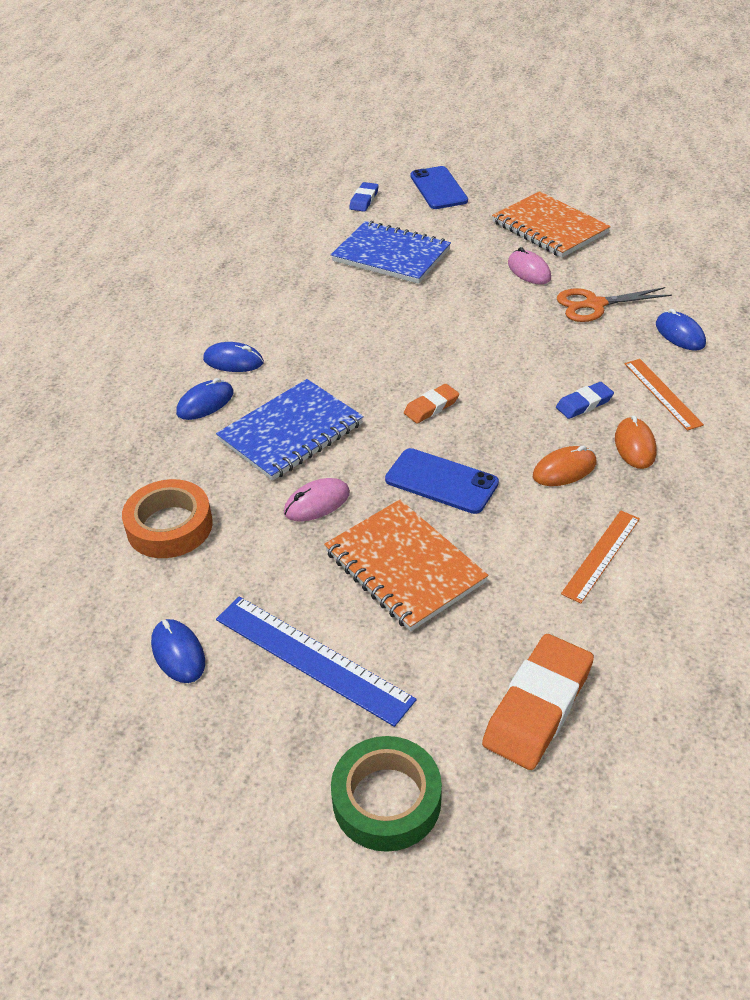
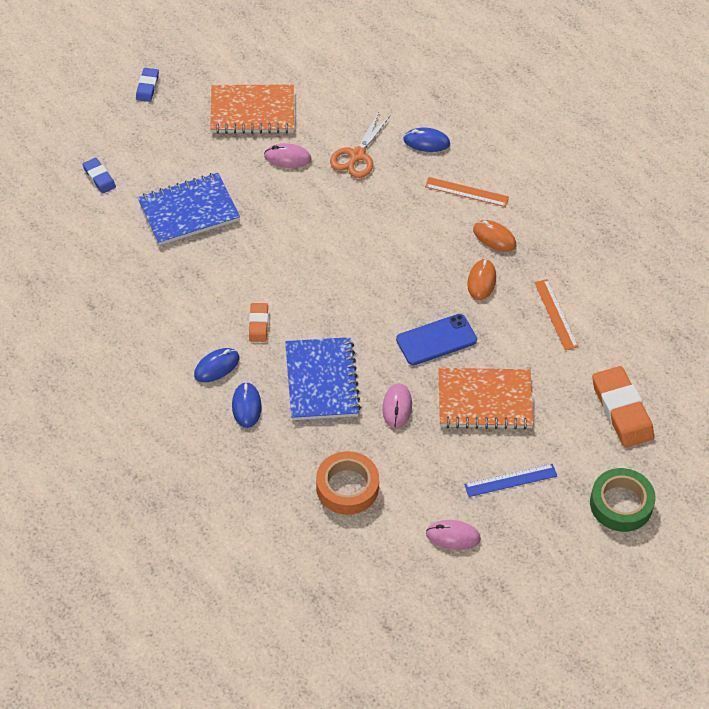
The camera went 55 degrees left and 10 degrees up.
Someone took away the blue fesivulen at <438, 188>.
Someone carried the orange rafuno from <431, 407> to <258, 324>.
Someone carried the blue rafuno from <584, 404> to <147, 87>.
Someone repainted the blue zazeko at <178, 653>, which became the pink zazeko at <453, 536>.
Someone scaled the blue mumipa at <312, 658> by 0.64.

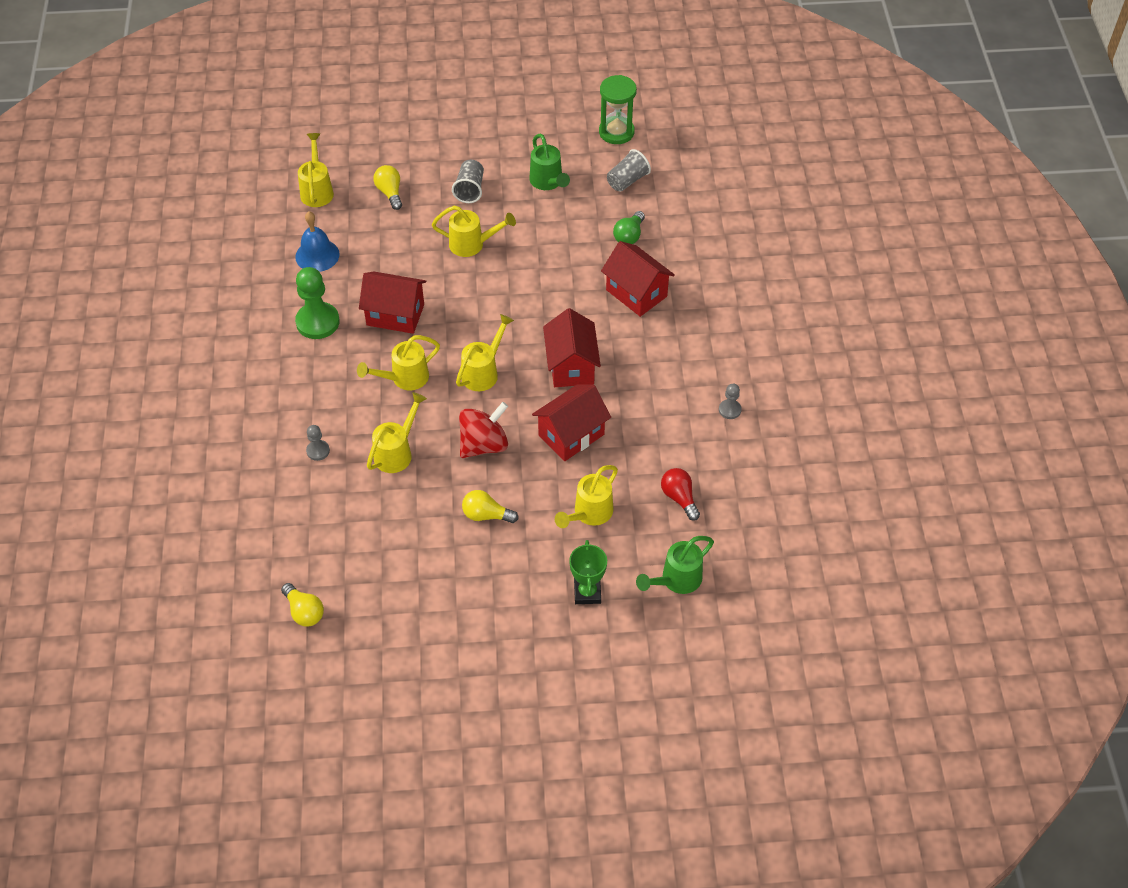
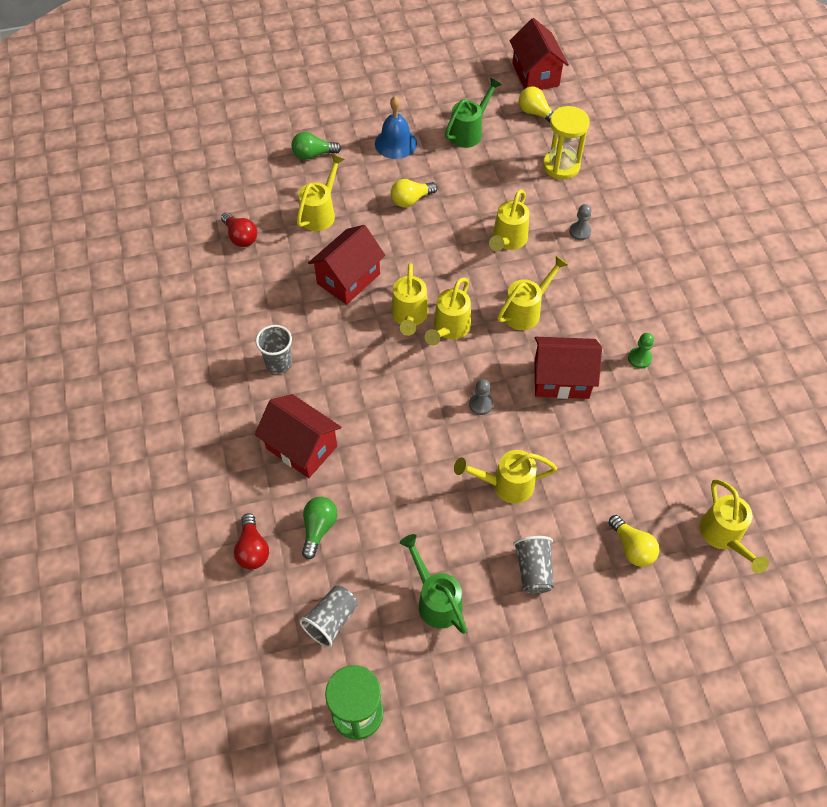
The camera went 170 degrees right and 5 degrees up.
Someone took away the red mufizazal at <484, 444>.
Someone put down the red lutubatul at <252, 549>.
Someone put down the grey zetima at <279, 363>.
Someone put down the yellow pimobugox at <409, 317>.
Someone put down the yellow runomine at <561, 166>.
Someone carried the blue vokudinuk from <317, 255> to <395, 143>.
Someone carried the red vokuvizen from <571, 366> to <535, 75>.
Someone carried the green pimobugox from <676, 580> to <469, 132>.
Someone carried the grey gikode from <730, 410> to <480, 404>.
Someone swapped the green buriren at <587, 592> for the green lutubatul at <313, 154>.
Someone rotated the yellow lutubatul at <486, 515> by 150 degrees clockwise.
Someone scaled the green gikode at <317, 322> by 0.50.

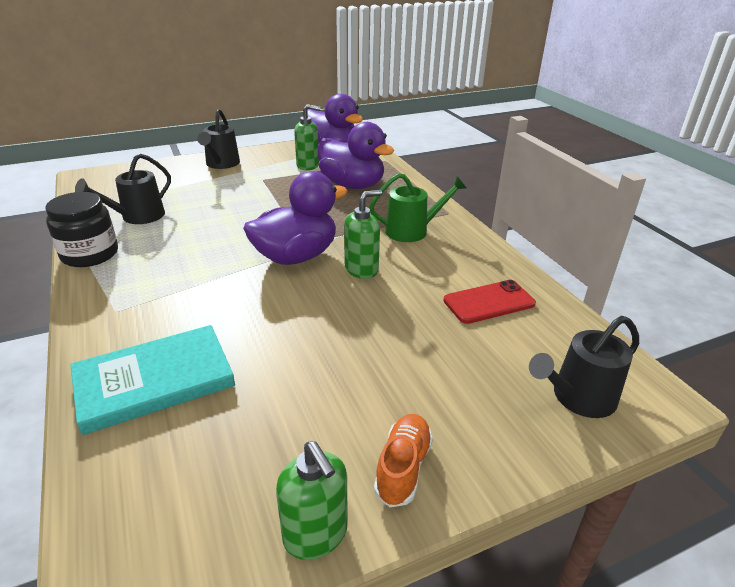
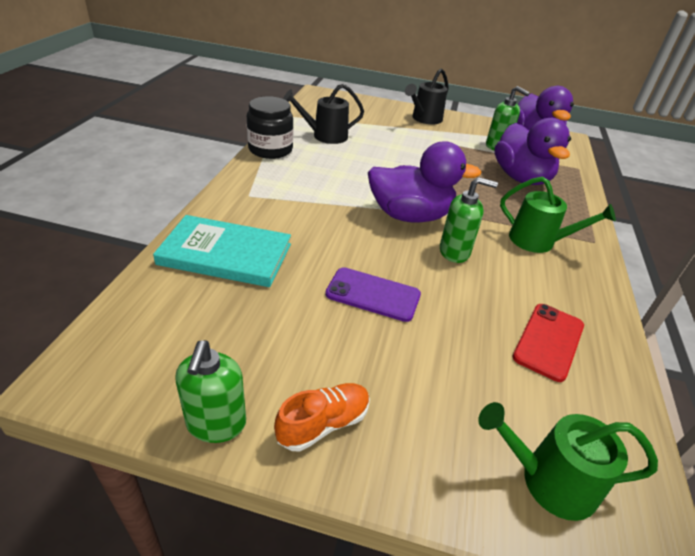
The camera went 35 degrees right and 5 degrees up.
Someone put down the purple fesivulen at <373, 294>.
Someone repainted the black pimobugox at <578, 398>, which became the green pimobugox at <549, 481>.
Someone rotated the red fesivulen at <489, 302> by 75 degrees counterclockwise.

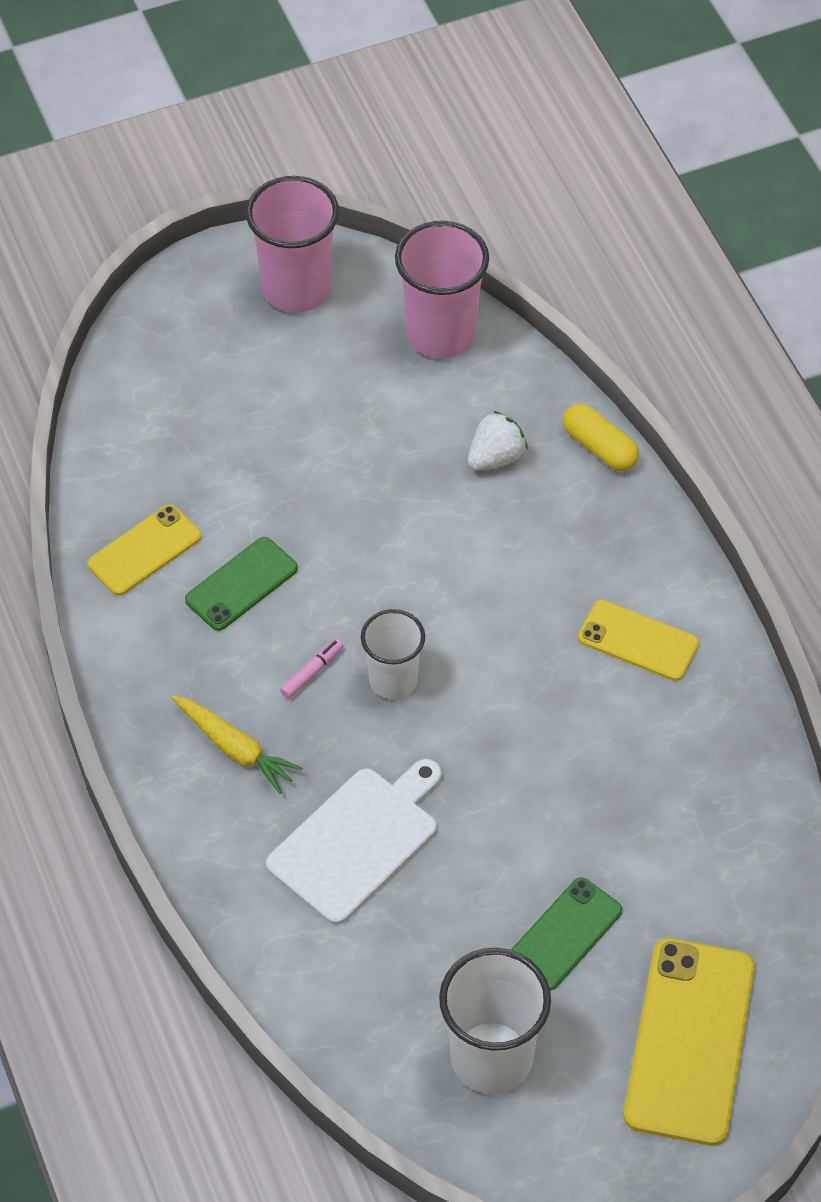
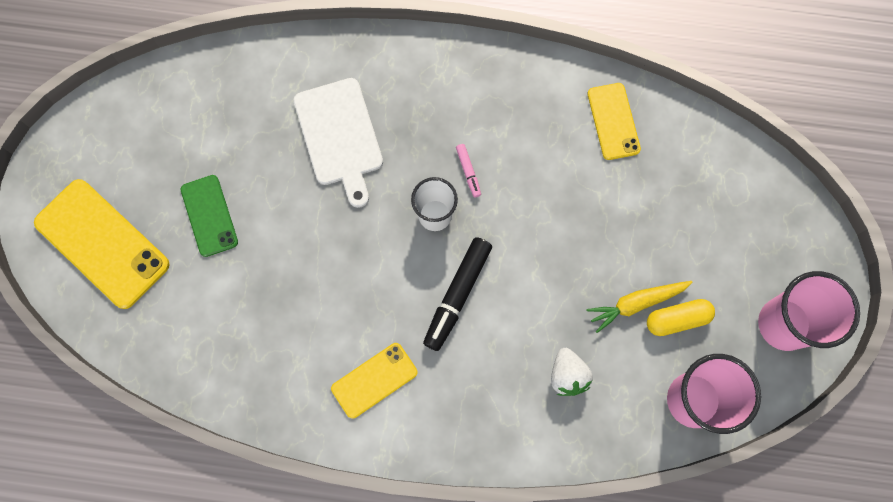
The camera went 120 degrees right and 20 degrees up.
Someone took away the green fesivulen at <241, 584>.
Someone took away the white zetima at <491, 1058>.
Someone put down the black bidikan at <457, 295>.
Someone carried the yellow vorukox from <235, 748> to <636, 303>.
Someone carried the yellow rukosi from <599, 447> to <677, 319>.

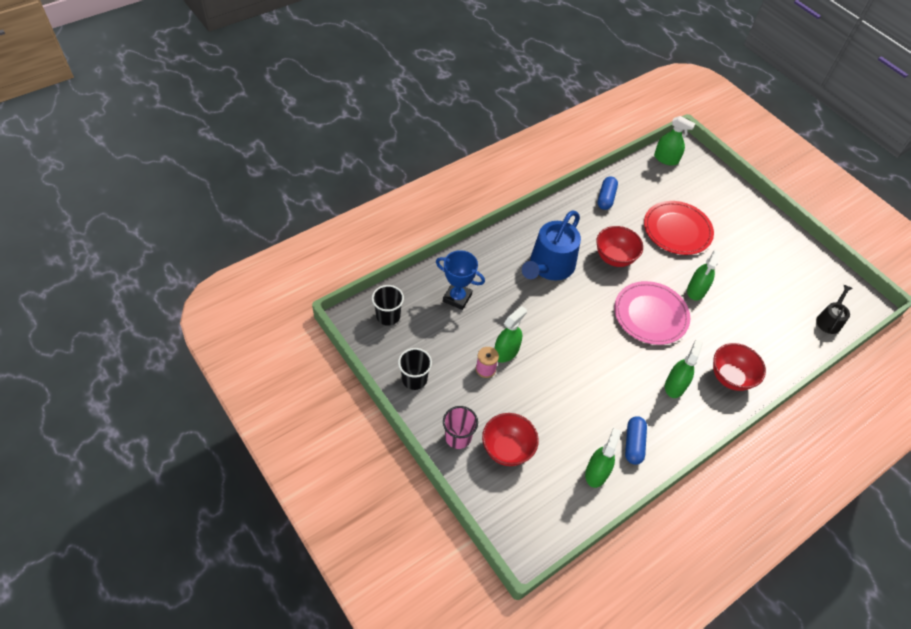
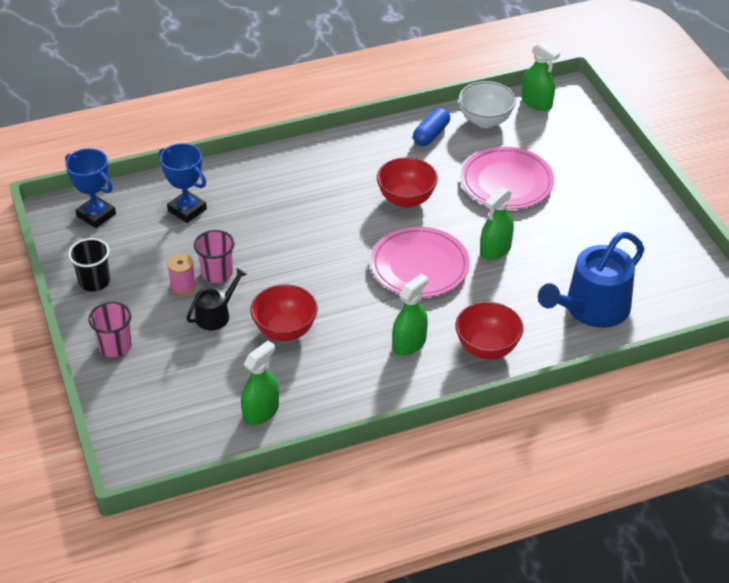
The camera went 20 degrees right and 10 degrees down.
Someone took away the blue rukosi at <633, 444>.
Someone put down the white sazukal at <485, 120>.
Someone carried the red sazukal from <507, 449> to <285, 330>.
Someone carried the blue pimobugox from <549, 266> to <592, 308>.
Someone carried the black pimobugox from <829, 320> to <216, 315>.
Someone swapped the black zetima at <388, 316> for the blue buriren at <96, 215>.
Someone swapped the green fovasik at <506, 352> for the pink zetima at <217, 273>.
Someone repainted the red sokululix at <677, 230>, which became the pink sokululix at <507, 182>.

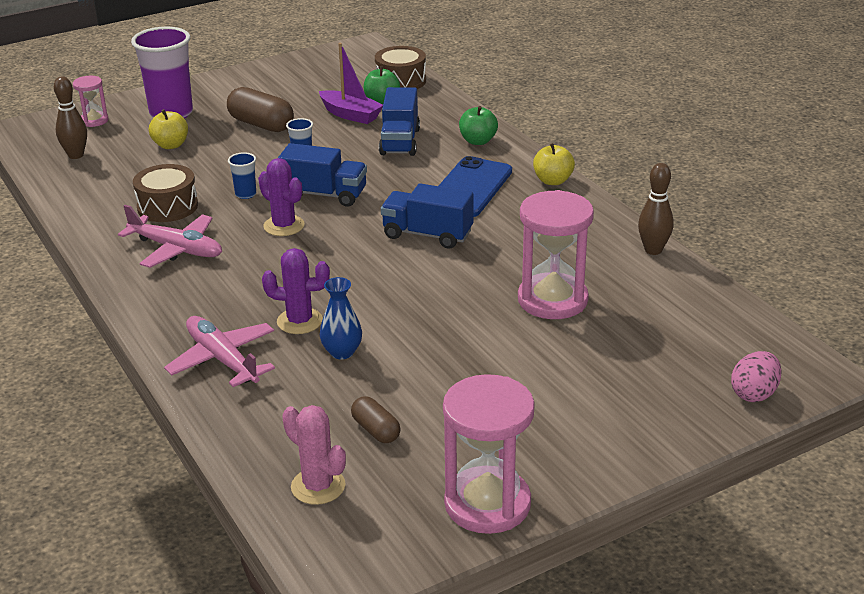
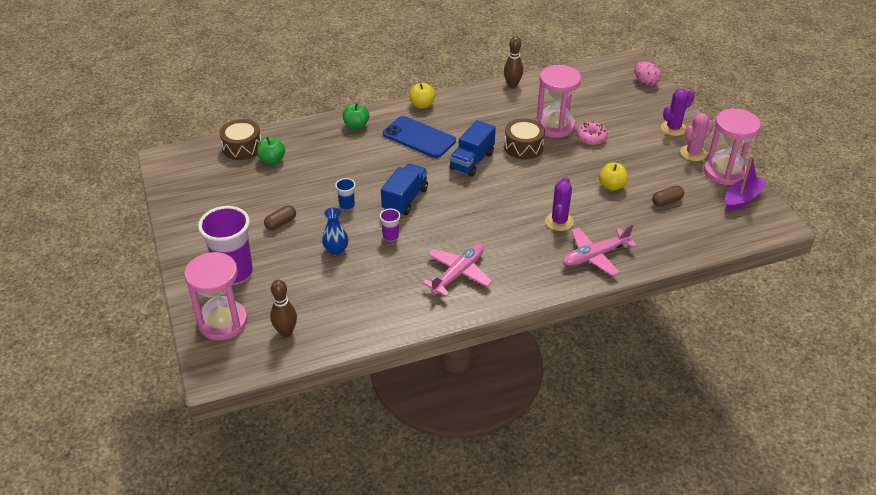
The camera went 80 degrees left and 10 degrees up.
Someone took away the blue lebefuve at <400, 142>.
Someone put down the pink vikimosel at <591, 138>.
Someone carried the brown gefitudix from <167, 206> to <523, 147>.
Someone carried the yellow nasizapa from <171, 145> to <612, 186>.
Someone carried the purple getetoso from <284, 226> to <673, 128>.
Someone carried the pink getetoso from <318, 486> to <693, 153>.
Someone carried the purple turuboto from <350, 115> to <742, 199>.
Someone carried the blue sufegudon from <342, 352> to <336, 250>.
Someone repainted the blue zetima at <245, 194>, which became the purple zetima at <391, 237>.
Someone scaled the pink runomine at <94, 120> by 1.94.
Someone scaled the brown rukosi at <261, 124> by 0.58.

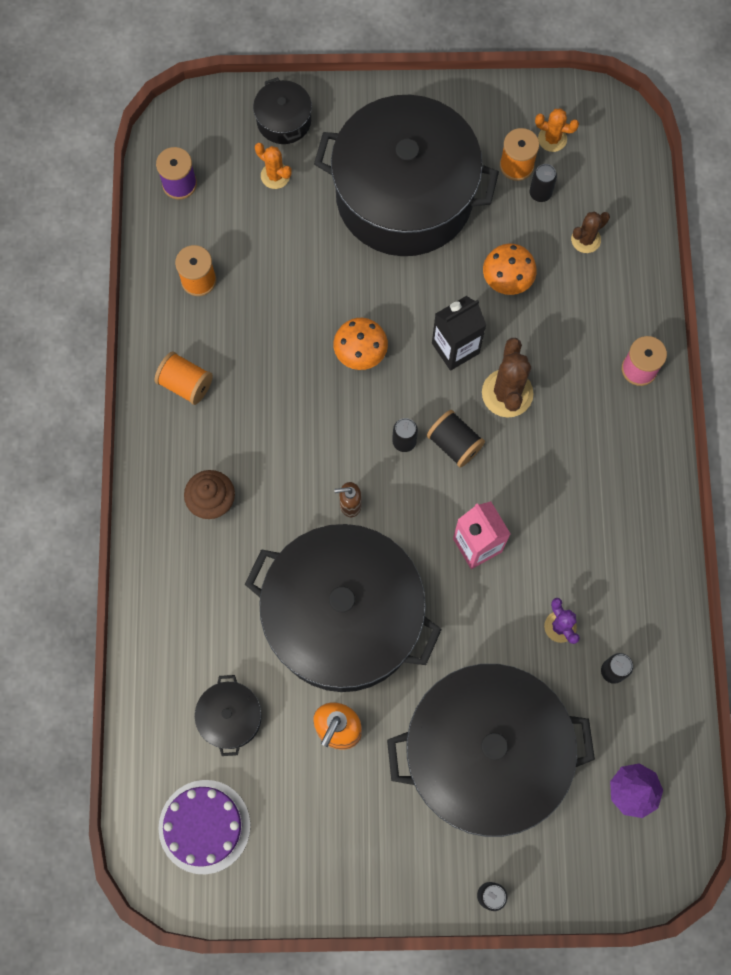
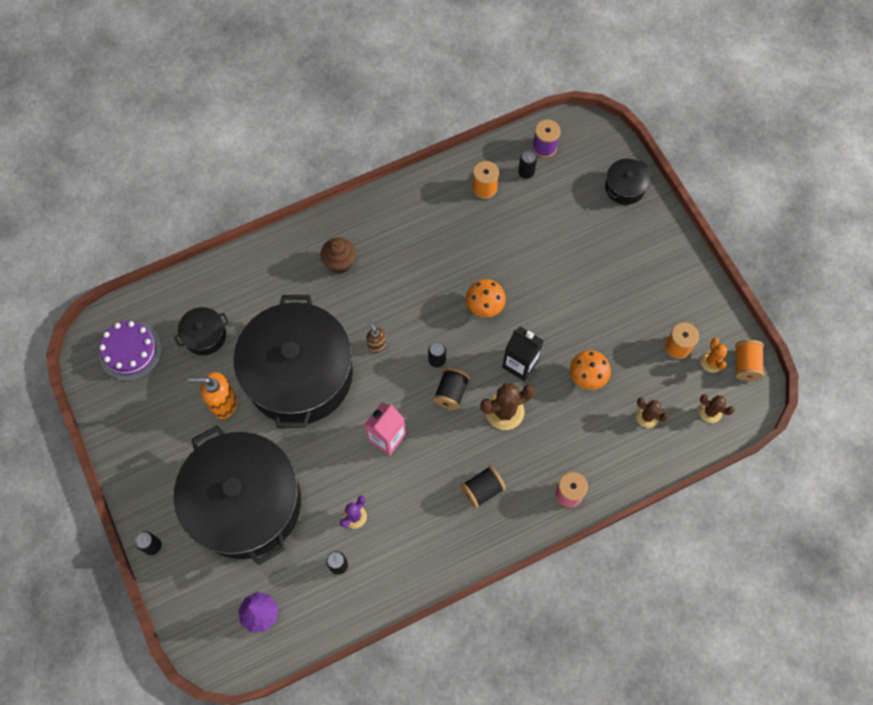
The camera went 65 degrees right and 5 degrees down.
Someone took away the orange getetoso at <275, 176>.
Someone took away the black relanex at <404, 195>.
Someone put down the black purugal at <482, 490>.
Someone put down the brown getetoso at <710, 411>.
Someone carried the orange purugal from <185, 384> to <745, 364>.
Someone carried the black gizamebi from <540, 193> to <526, 173>.

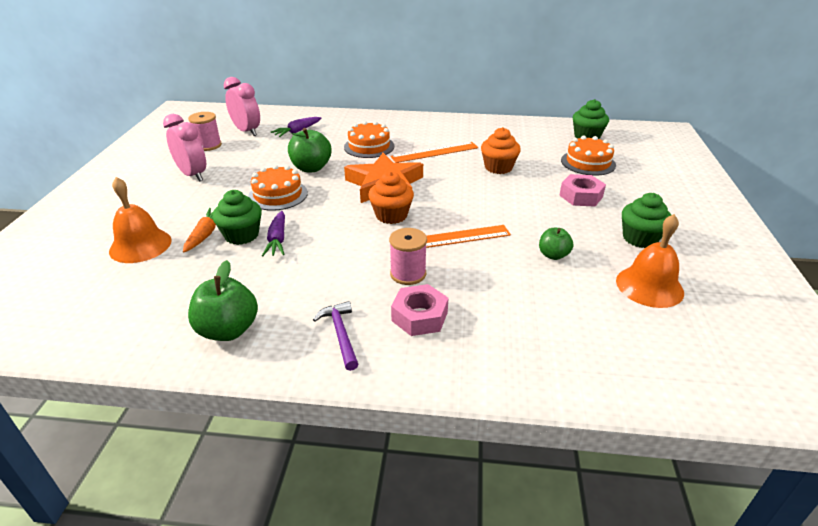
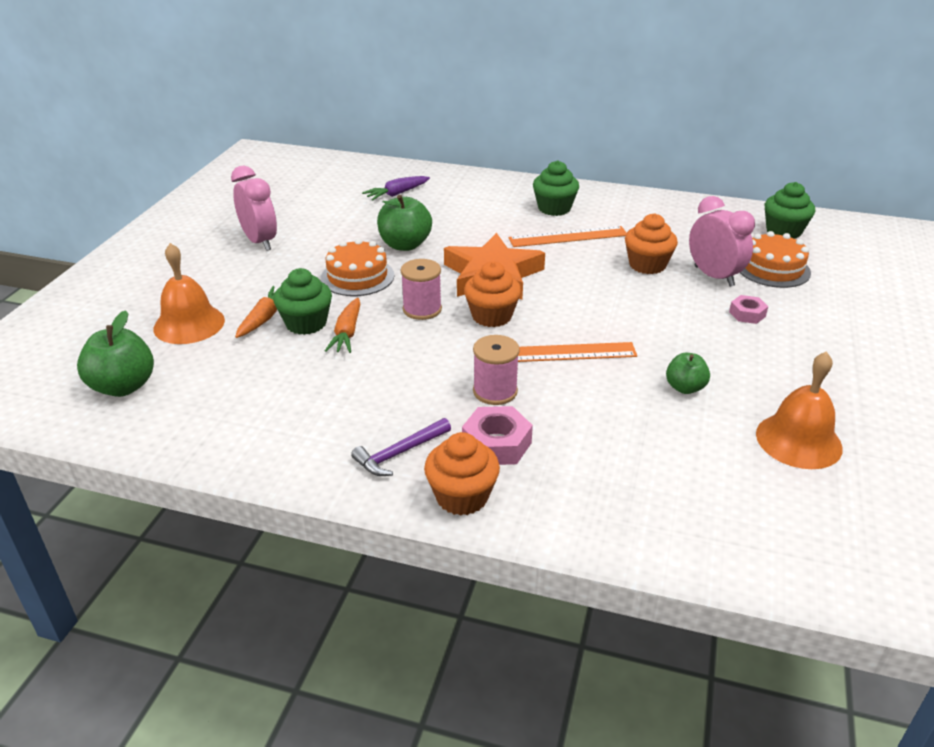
The camera went 10 degrees right and 0 degrees up.
Someone took away the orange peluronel at <369, 146>.
Someone put down the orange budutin at <462, 496>.
Someone carried the pink purugal from <208, 145> to <422, 309>.
Someone carried the green nasizapa from <228, 330> to <123, 386>.
Someone carried the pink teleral from <247, 131> to <714, 276>.
Someone carried the green budutin from <640, 238> to <554, 208>.
Someone repainted the purple vorukox at <277, 240>, which became the orange vorukox at <347, 333>.
Someone rotated the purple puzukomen at <340, 334> by 120 degrees counterclockwise.
Someone scaled the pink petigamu at <581, 196> by 0.62.

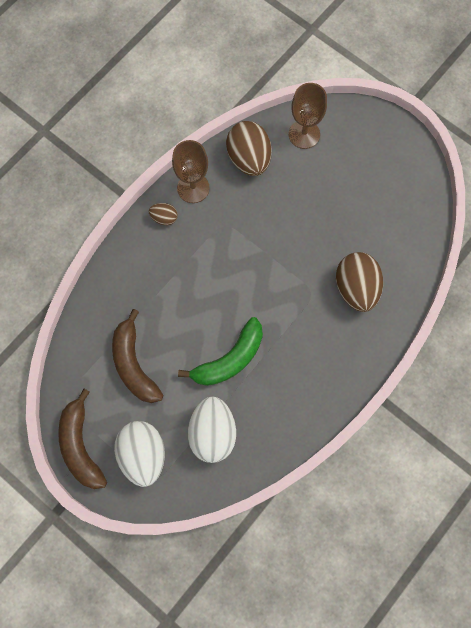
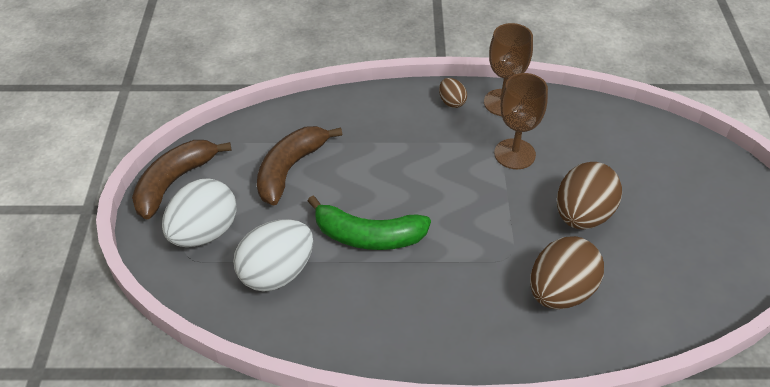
The camera went 50 degrees right and 25 degrees down.
Someone carried the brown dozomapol from <249, 159> to <582, 215>.
Someone carried the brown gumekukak from <304, 134> to <514, 154>.

